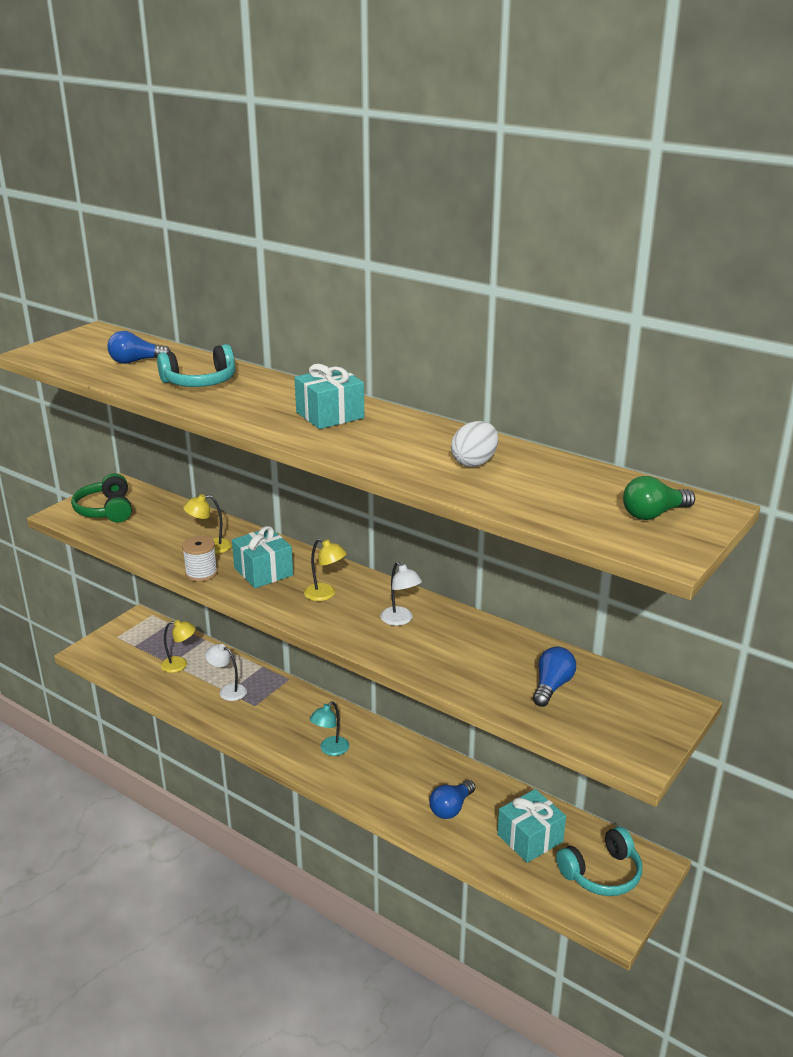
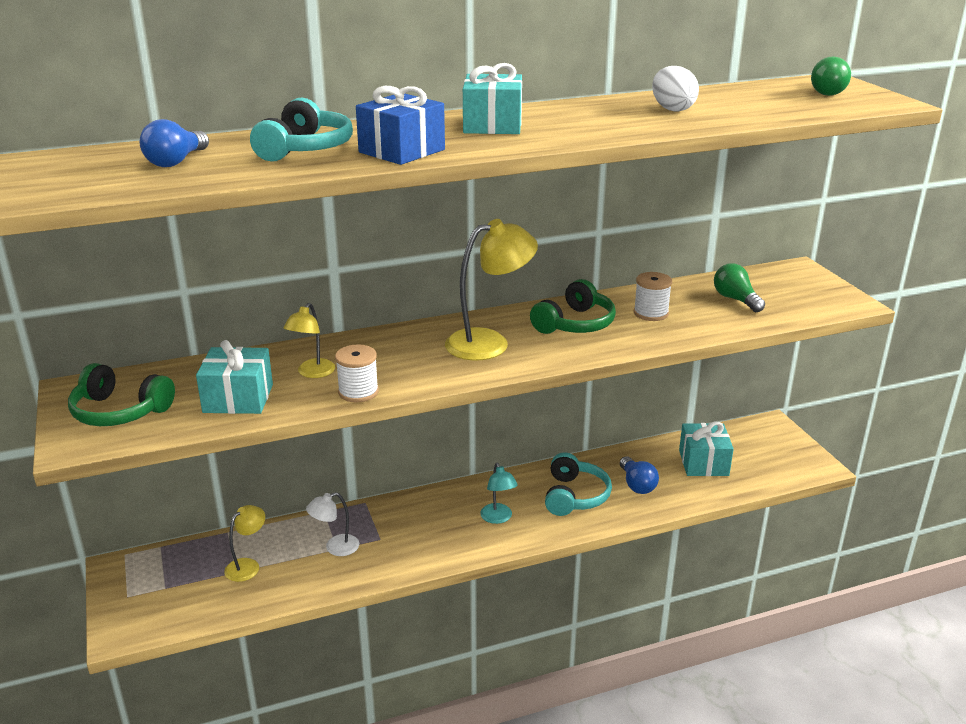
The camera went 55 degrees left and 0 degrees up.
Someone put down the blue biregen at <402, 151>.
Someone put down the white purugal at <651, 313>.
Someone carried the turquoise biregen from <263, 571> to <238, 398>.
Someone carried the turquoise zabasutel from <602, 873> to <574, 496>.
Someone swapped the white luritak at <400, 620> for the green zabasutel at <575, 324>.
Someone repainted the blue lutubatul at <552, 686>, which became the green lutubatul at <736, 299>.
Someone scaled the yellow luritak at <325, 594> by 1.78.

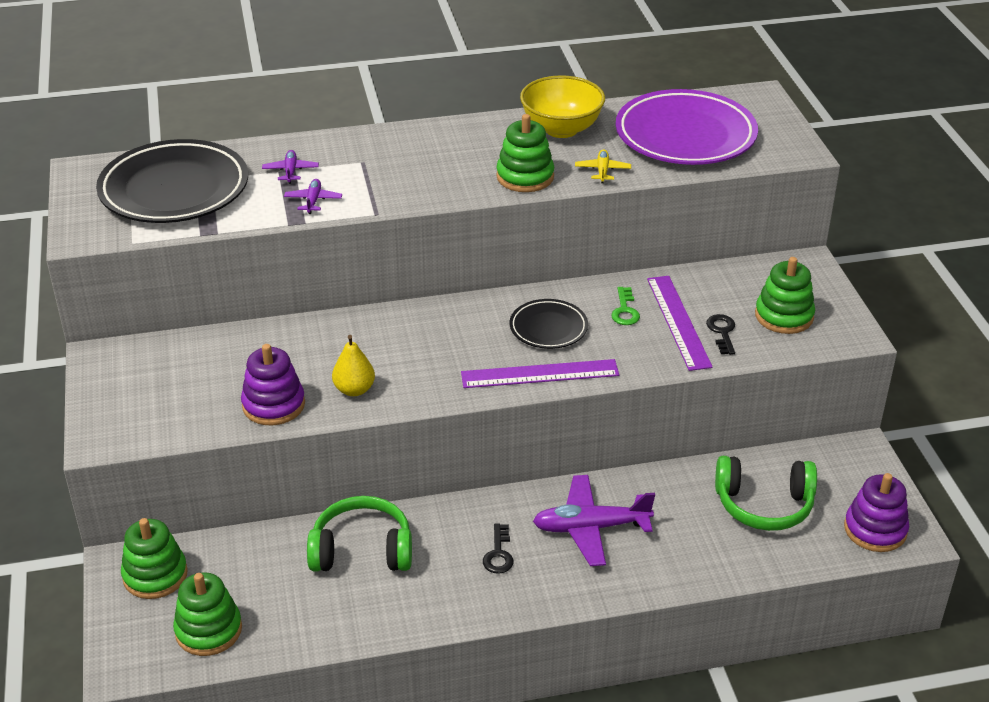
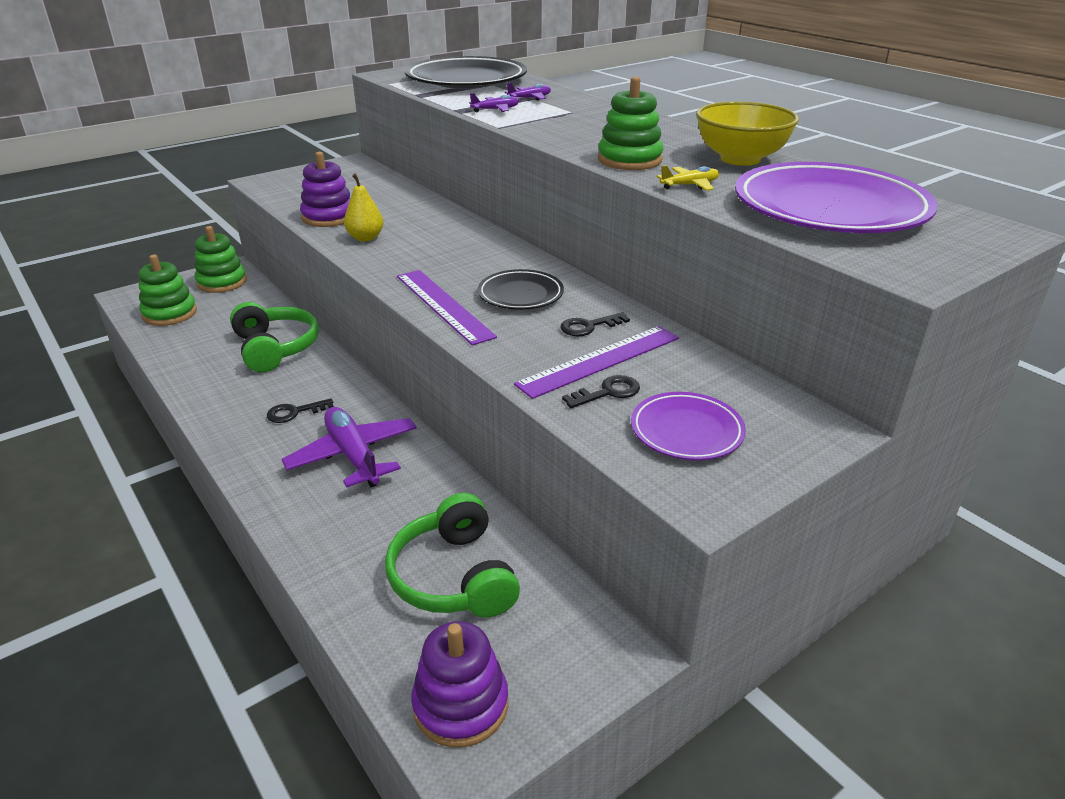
The camera went 65 degrees right and 5 degrees down.
Someone swapped the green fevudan at <784, 316> for the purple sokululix at <686, 431>.
Someone repainted the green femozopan at <625, 310>, which became the black femozopan at <589, 326>.

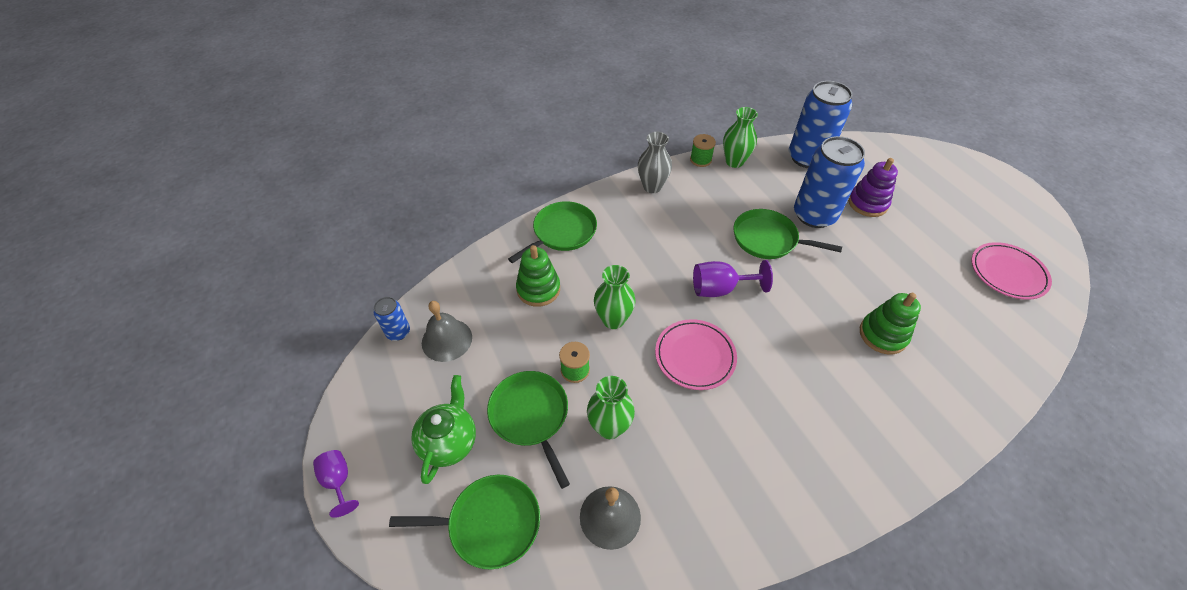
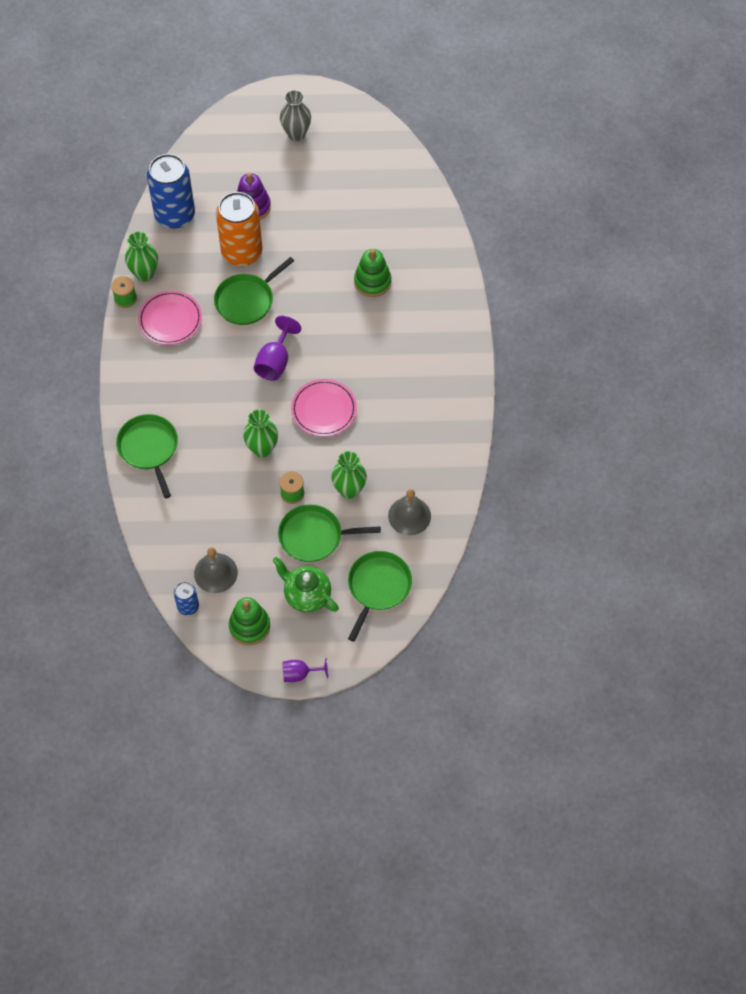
The camera went 65 degrees left and 10 degrees up.
Someone carried the green fevudan from <538, 289> to <249, 626>.
Someone carried the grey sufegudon from <652, 187> to <296, 134>.
Someone carried the pink sokululix from <1007, 273> to <170, 320>.
Someone repainted the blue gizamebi at <814, 215>, which became the orange gizamebi at <242, 252>.

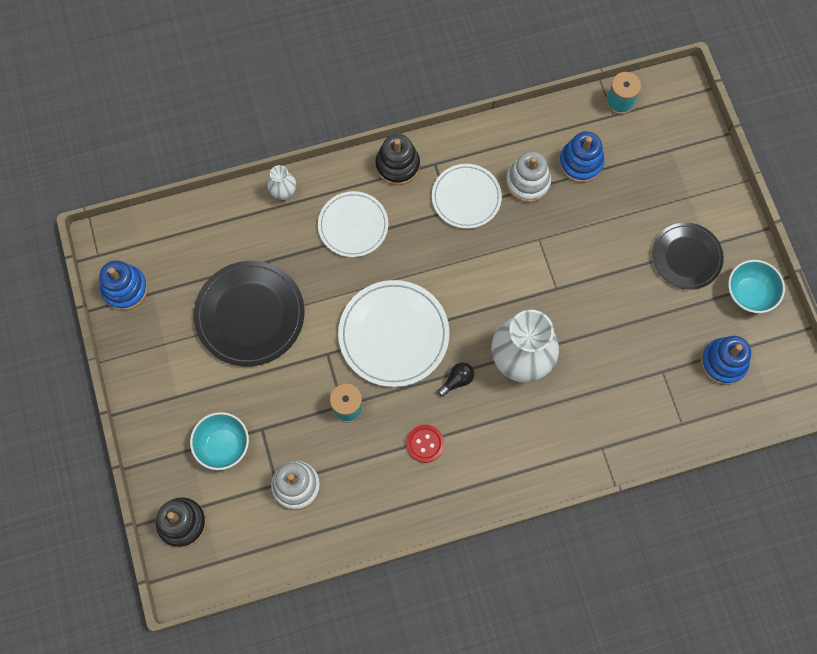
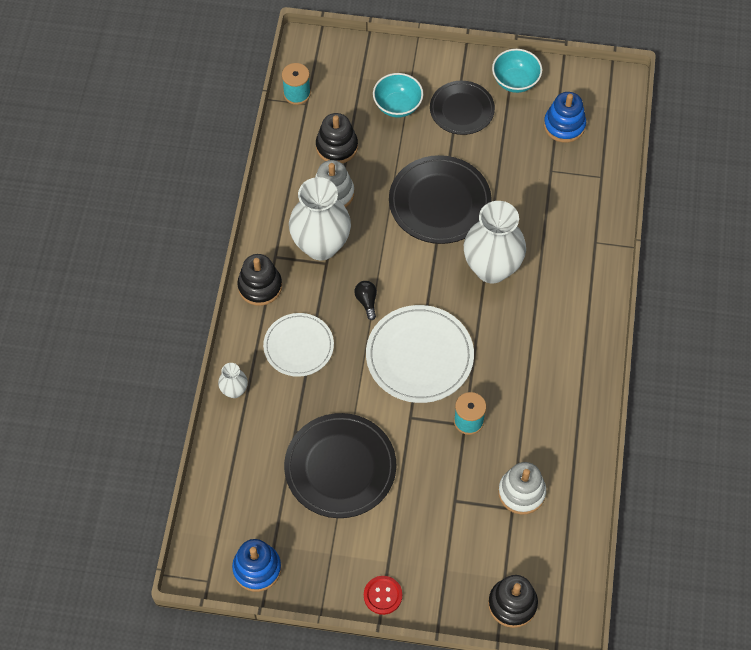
The camera went 65 degrees left and 10 degrees down.
Someone put down the black sokululix at <439, 202>.
Someone carried the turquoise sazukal from <223, 445> to <397, 105>.
Someone carried the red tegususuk from <425, 444> to <383, 595>.
Someone carried the black lutubatul from <457, 380> to <366, 301>.
Someone swapped the white sokululix at <466, 197> for the white sufegudon at <321, 245>.
Someone repainted the blue fevudan at <580, 163>, which became the black fevudan at <337, 146>.

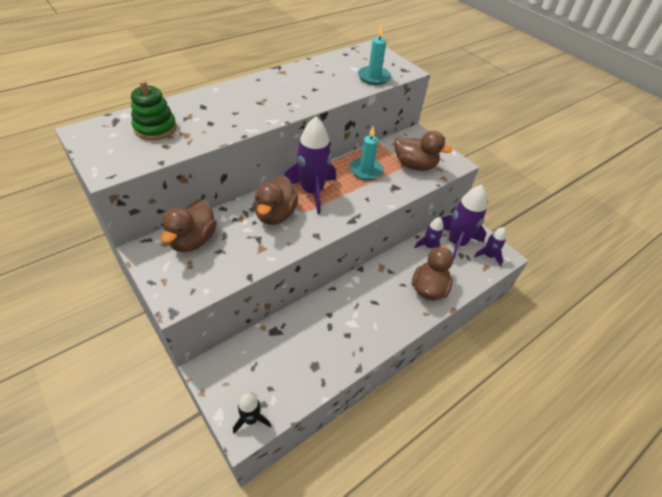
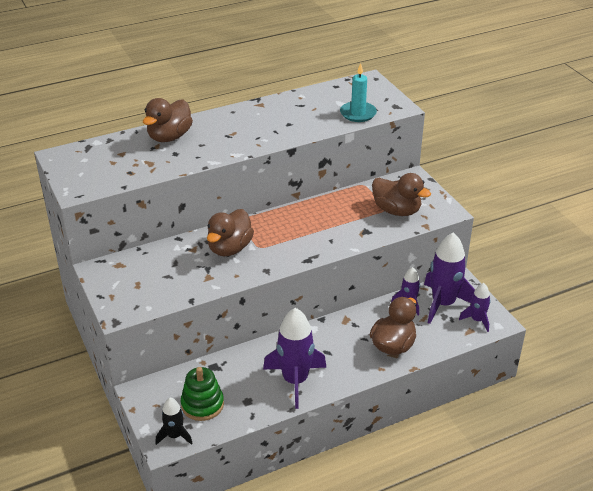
The camera went 15 degrees right and 10 degrees down.
Someone took away the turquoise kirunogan at <366, 170>.
Someone carried the green fevudan from <155, 128> to <202, 404>.
Someone carried the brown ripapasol from <193, 240> to <169, 137>.
Someone carried the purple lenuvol from <312, 192> to <295, 380>.

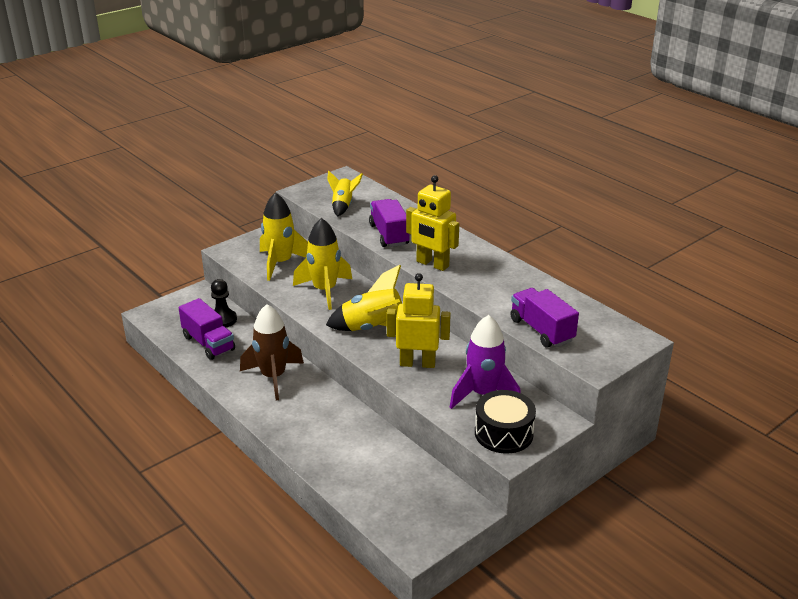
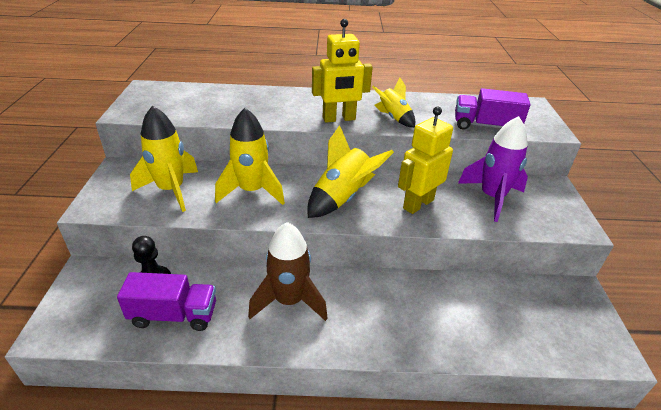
The camera went 50 degrees left and 5 degrees up.
Someone took away the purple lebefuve at <389, 235>.
Someone took away the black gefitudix at <503, 433>.
Someone carried the yellow lenuvol from <343, 206> to <393, 118>.

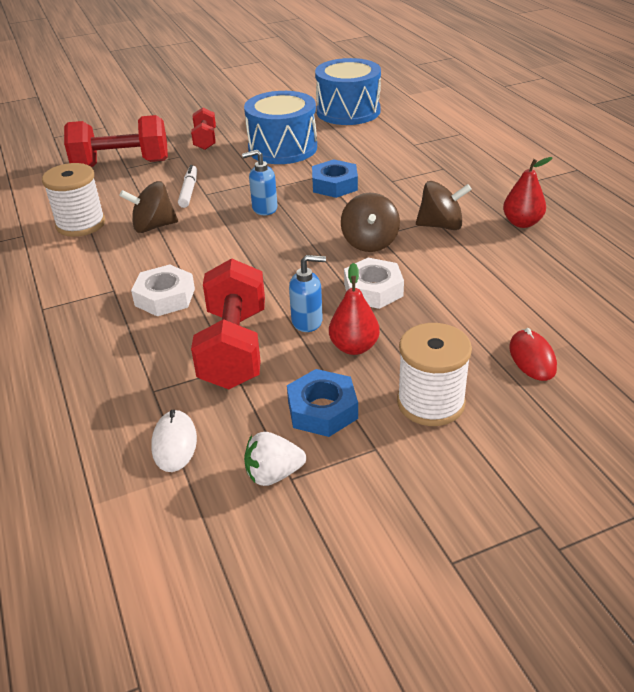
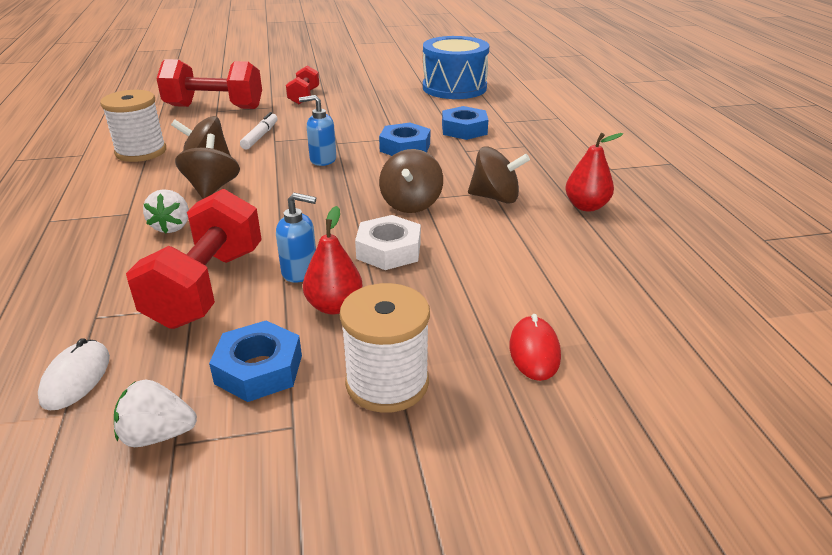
The camera went 10 degrees right and 5 degrees down.
Someone took away the blue gefitudix at <282, 148>.
Someone put down the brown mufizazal at <212, 188>.
Someone put down the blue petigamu at <464, 129>.
Someone swapped the white petigamu at <165, 297> for the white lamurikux at <172, 227>.

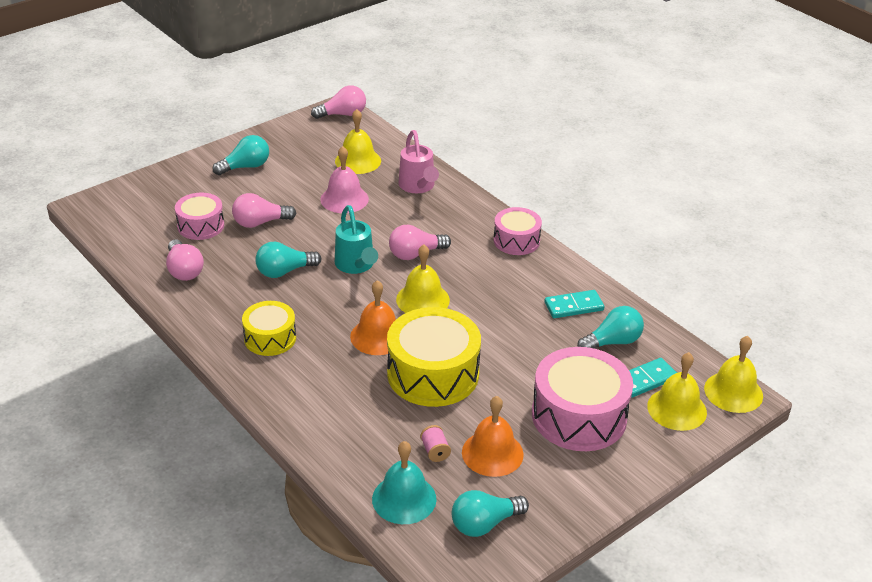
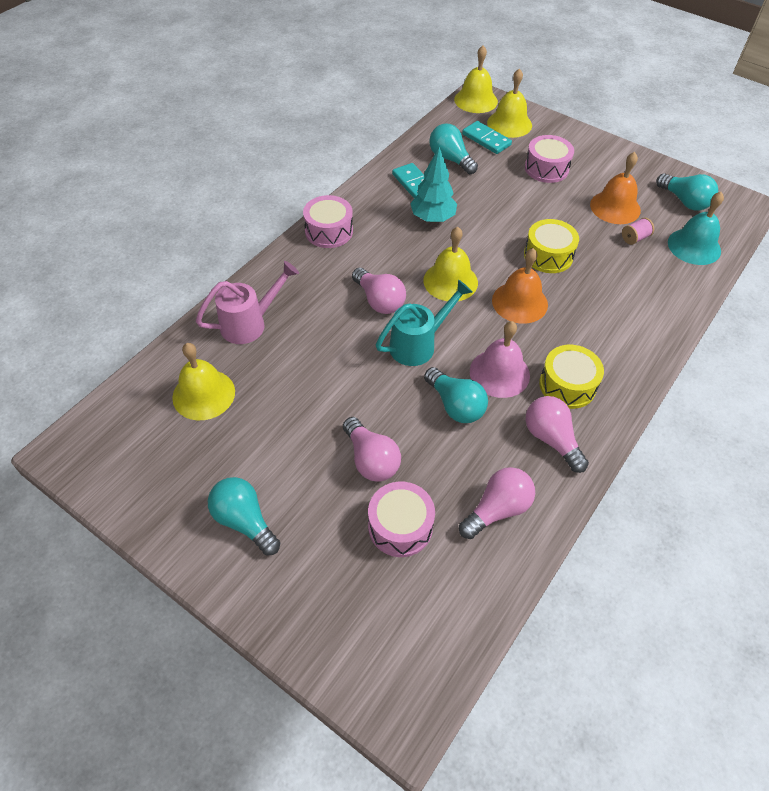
The camera went 105 degrees left and 15 degrees up.
Someone put down the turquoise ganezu at <432, 218>.
Someone carried the pink lutubatul from <343, 114> to <551, 439>.
Someone carried the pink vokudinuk from <344, 199> to <499, 373>.
Someone scaled the yellow gefitudix at <433, 374> by 0.58.
Someone scaled the pink gefitudix at <579, 416> by 0.58.

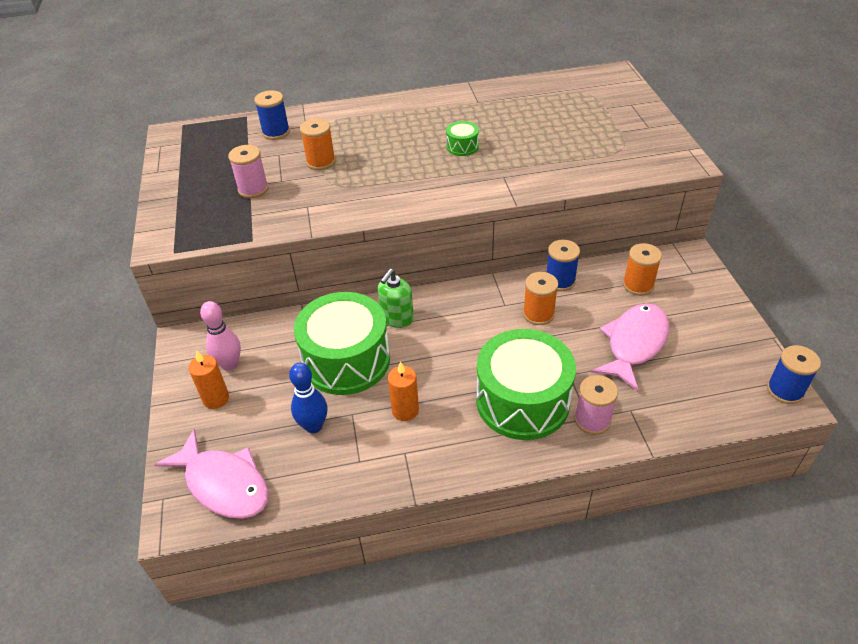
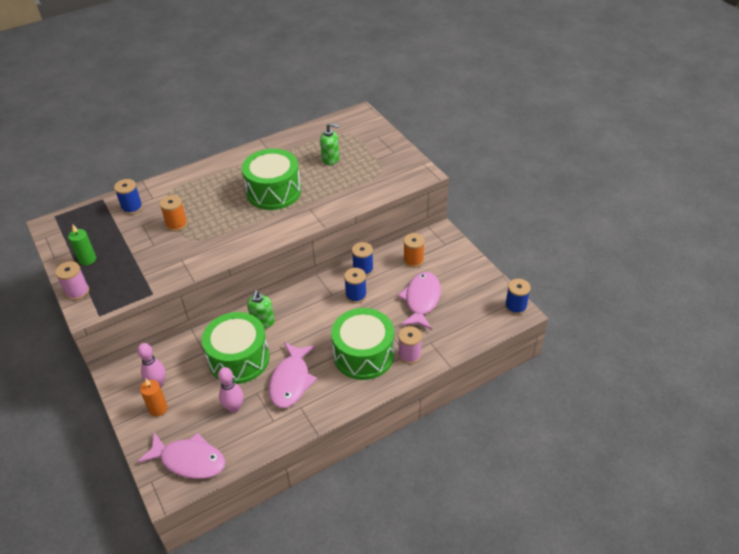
The camera went 20 degrees left and 0 degrees up.
Someone put down the green kirunogan at <87, 259>.
Someone put down the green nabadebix at <330, 159>.
Someone carried the pink purugal from <253, 189> to <77, 292>.
Someone swapped the orange kirunogan at <405, 410> for the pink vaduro at <291, 381>.
Someone repainted the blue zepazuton at <313, 426>, which became the pink zepazuton at <234, 407>.
Someone repainted the orange purugal at <538, 314>, which became the blue purugal at <356, 295>.
Someone scaled the green gefitudix at <462, 146> by 2.38.

